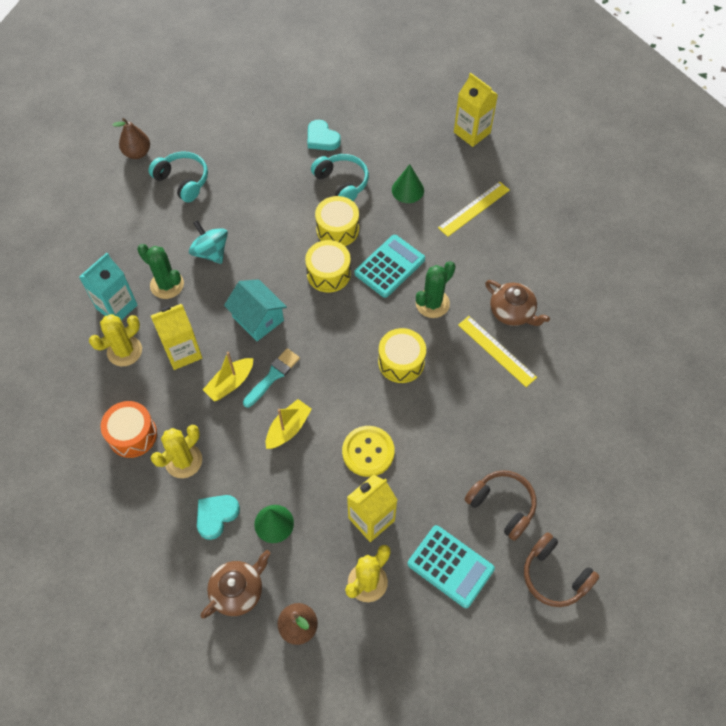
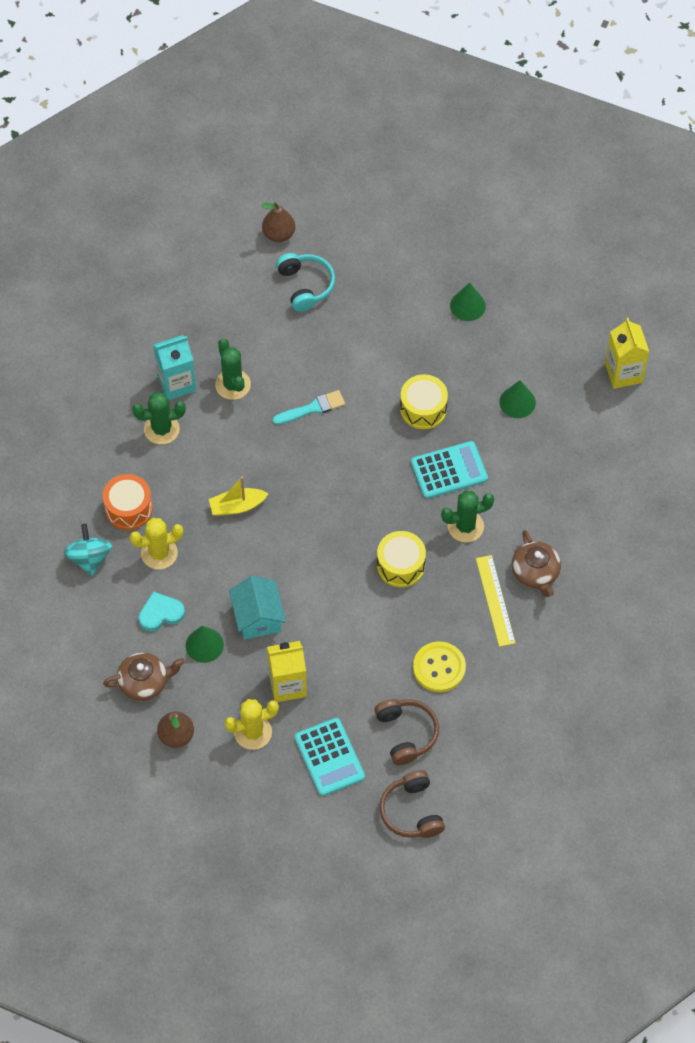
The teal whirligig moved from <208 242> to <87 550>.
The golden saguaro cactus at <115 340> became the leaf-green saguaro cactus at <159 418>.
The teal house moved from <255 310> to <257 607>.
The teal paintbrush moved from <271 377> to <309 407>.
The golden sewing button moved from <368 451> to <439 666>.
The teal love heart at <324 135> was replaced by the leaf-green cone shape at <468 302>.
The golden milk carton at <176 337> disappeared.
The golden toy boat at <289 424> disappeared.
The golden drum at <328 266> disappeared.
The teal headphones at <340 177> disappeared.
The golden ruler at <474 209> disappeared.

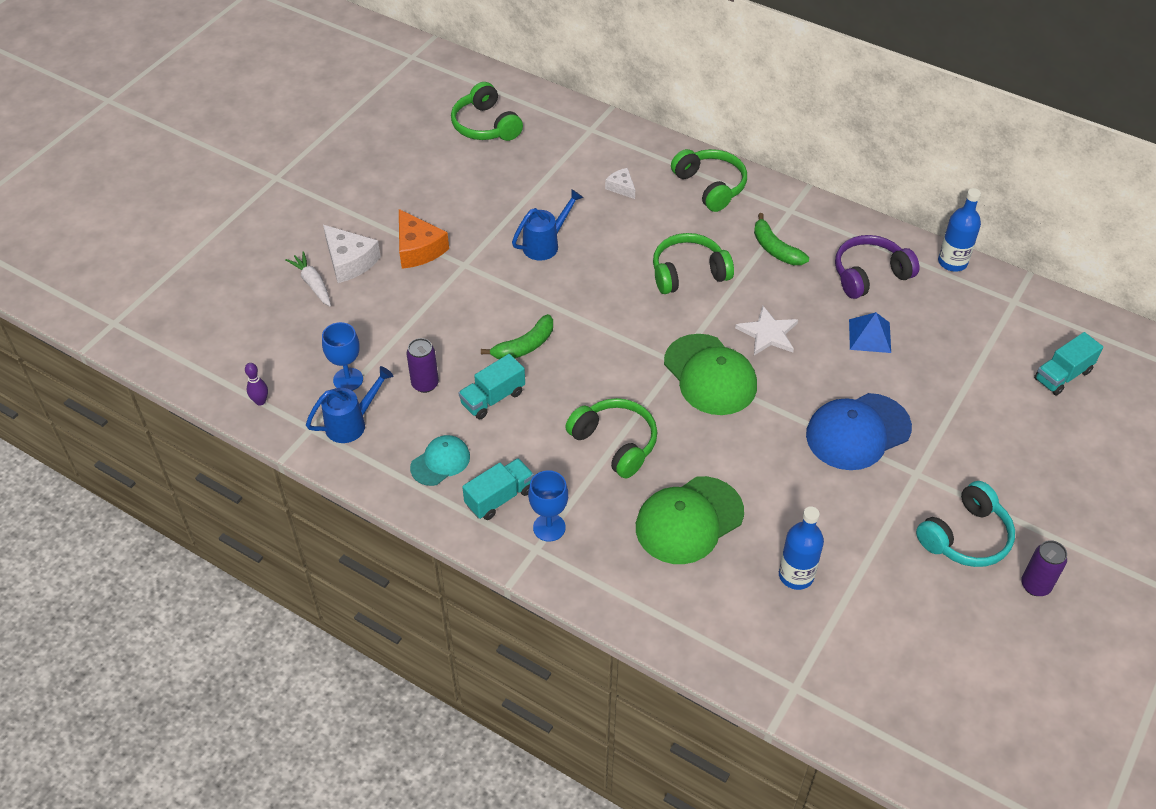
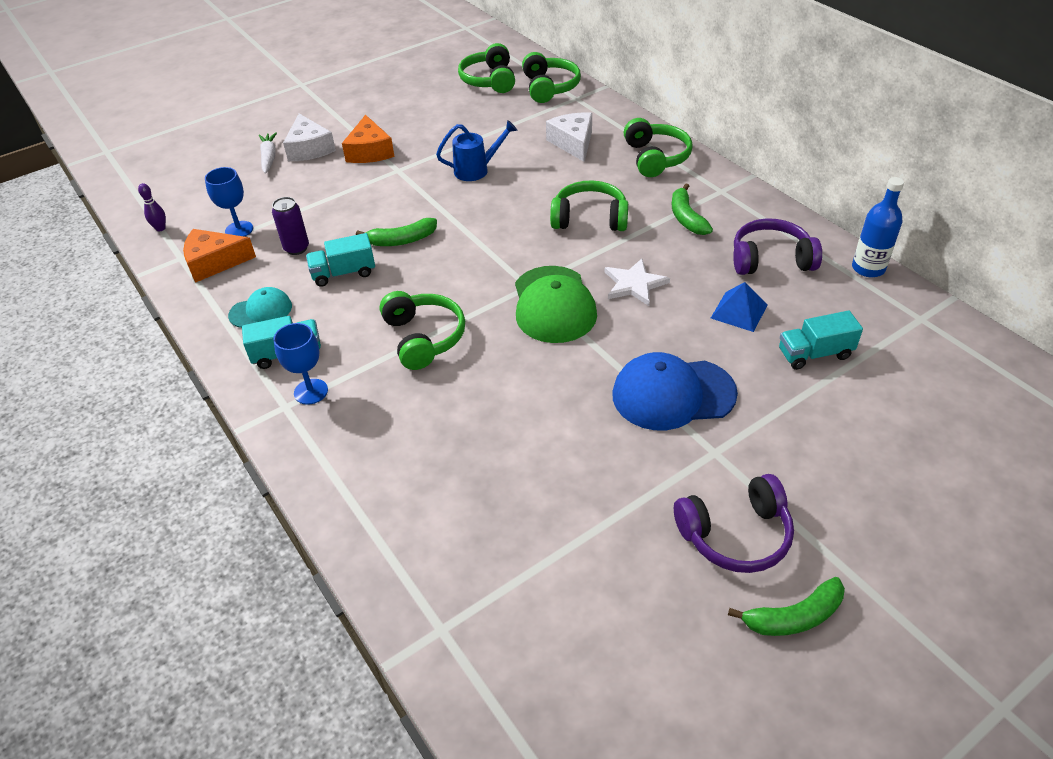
The royal blue watering pot at <349 404> was replaced by the orange-coloured cheese wedge at <219 256>.
The leaf-green headphones at <551 77> appeared.
The white cheese wedge at <620 183> changed to 1.78 times the size.
The teal headphones at <965 524> became the royal purple headphones at <734 523>.
The royal purple can at <1044 568> was replaced by the leaf-green banana at <786 606>.
The teal toy truck moved from <1068 363> to <821 340>.
The leaf-green cap at <690 520> disappeared.
The royal blue drink bottle at <801 548> disappeared.

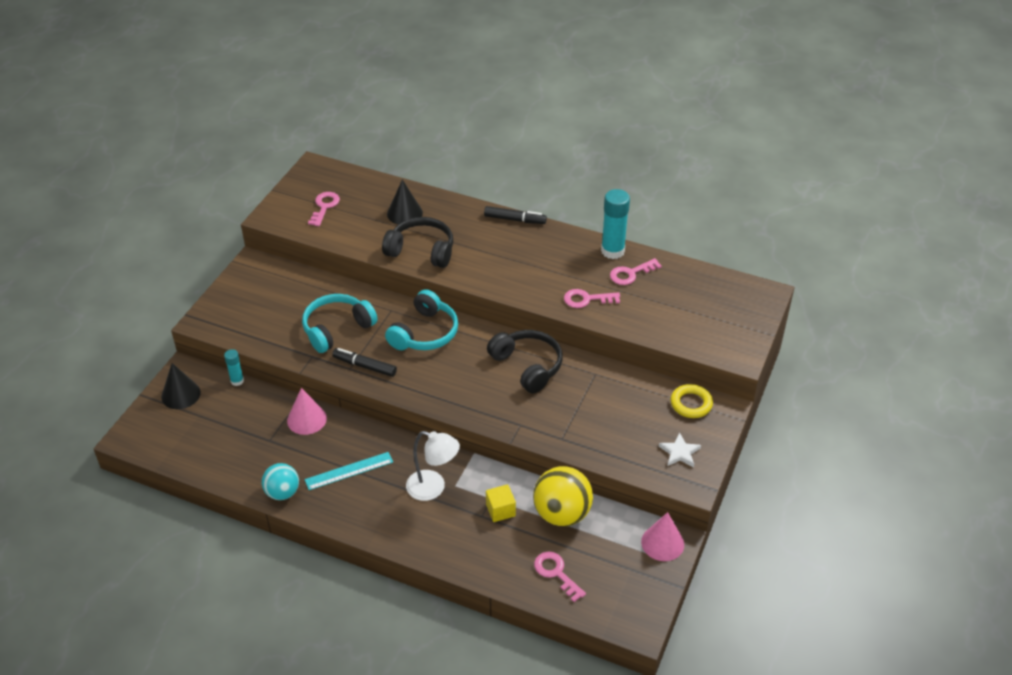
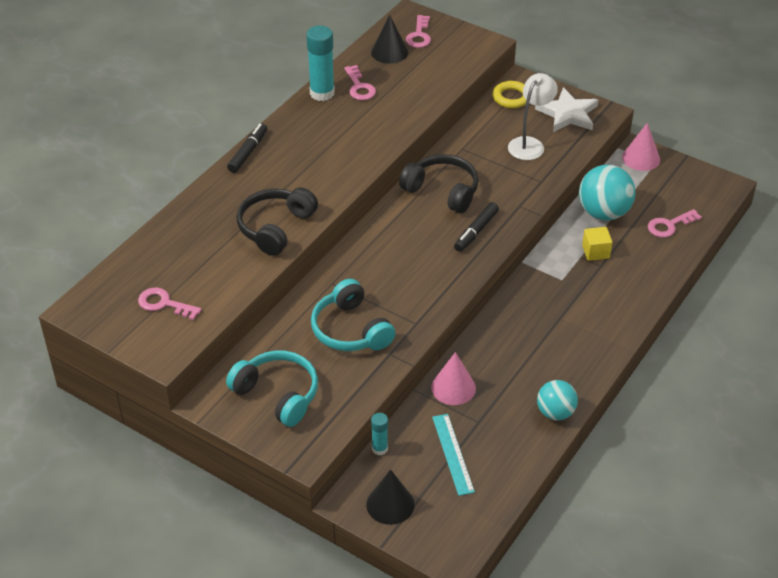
The teal headphones moved from <421 319> to <272 388>.
The jet-black cone shape moved from <405 202> to <389 39>.
The jet-black headphones at <525 362> turned 60 degrees clockwise.
The rosy key moved from <592 298> to <418 31>.
The teal ruler moved from <349 471> to <453 455>.
The jet-black marker moved from <364 362> to <476 227>.
The white desk lamp moved from <433 466> to <533 116>.
The white star shape at <680 450> changed to 1.67 times the size.
The golden ball at <563 496> became the teal ball at <607 193>.

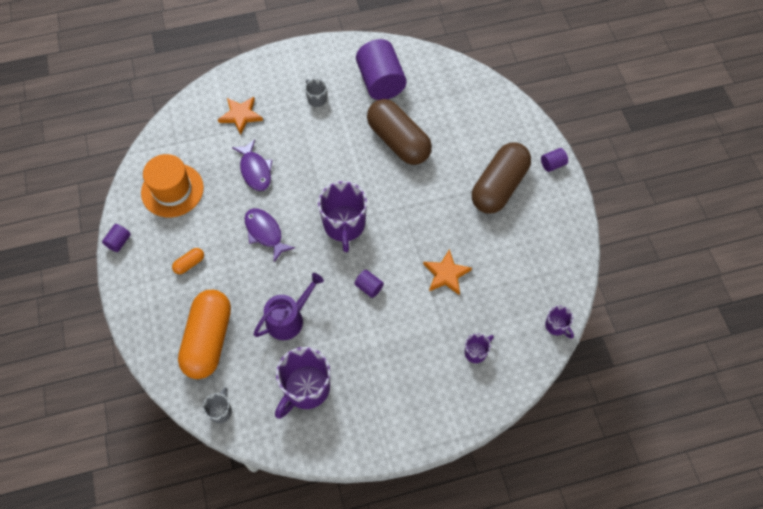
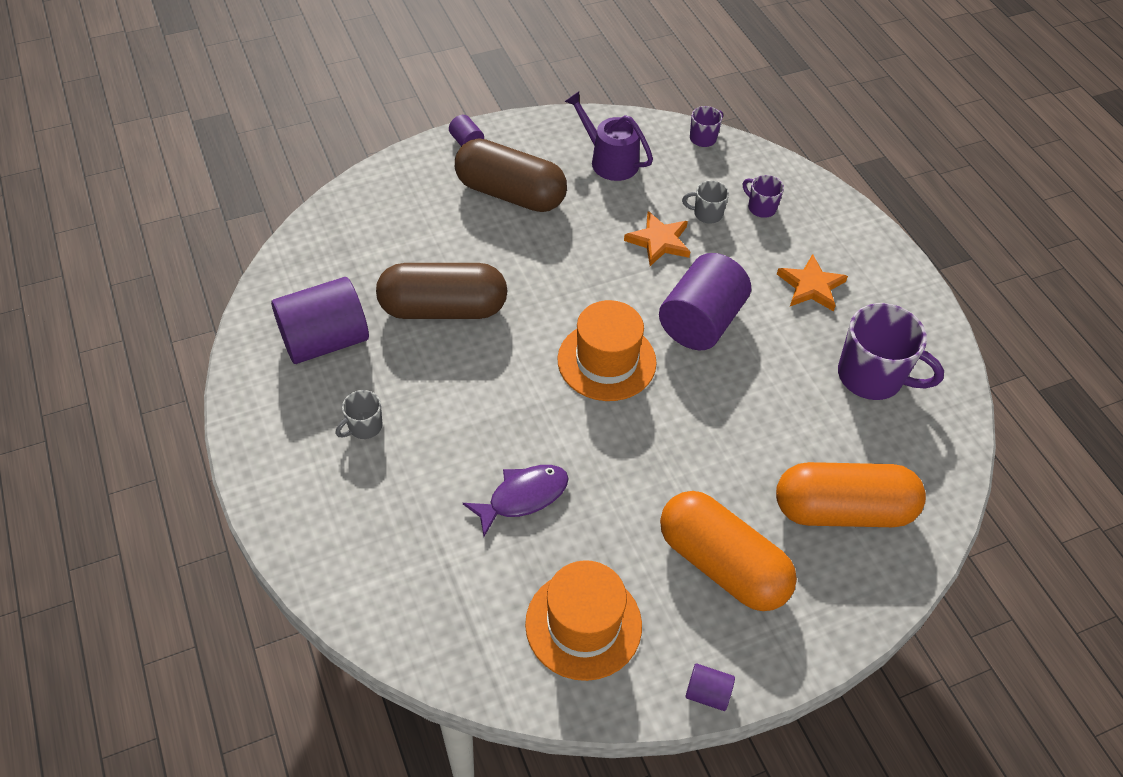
The dark brown capsule at <399 132> turned 45 degrees clockwise.
The royal purple coffee mug at <342 216> was replaced by the orange-coloured hat at <607 350>.
The royal purple watering pot moved from <288 306> to <608 136>.
The royal purple cylinder at <369 284> changed to 2.29 times the size.
The orange-coloured capsule at <188 261> changed to 2.50 times the size.
The grey coffee mug moved from <217 405> to <705 202>.
The orange-coloured star shape moved from <240 116> to <812 282>.
The royal purple toy fish at <270 235> disappeared.

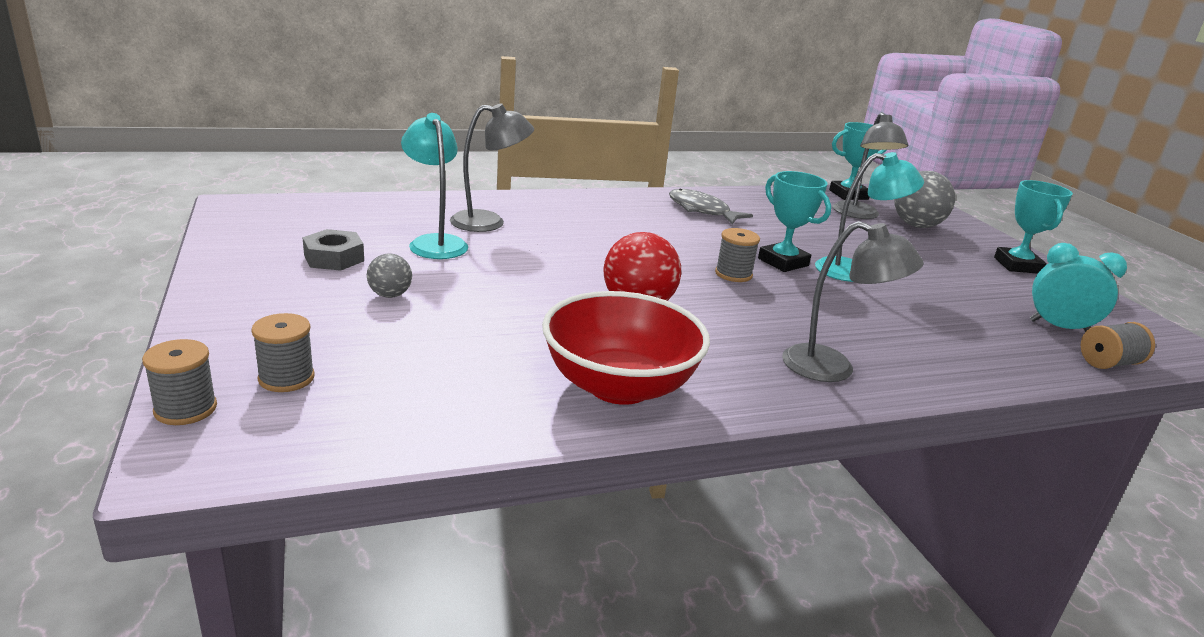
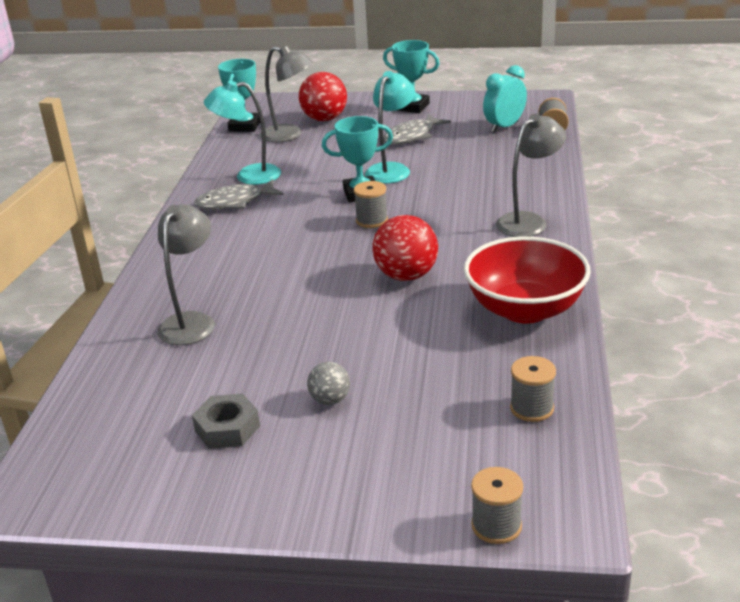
The teal desk lamp moved from <434 186> to <242 133>.
The grey ball at <924 199> became the red ball at <323 96>.
The grey toy fish at <417 129> appeared.
The grey spool moved from <283 352> to <533 389>.

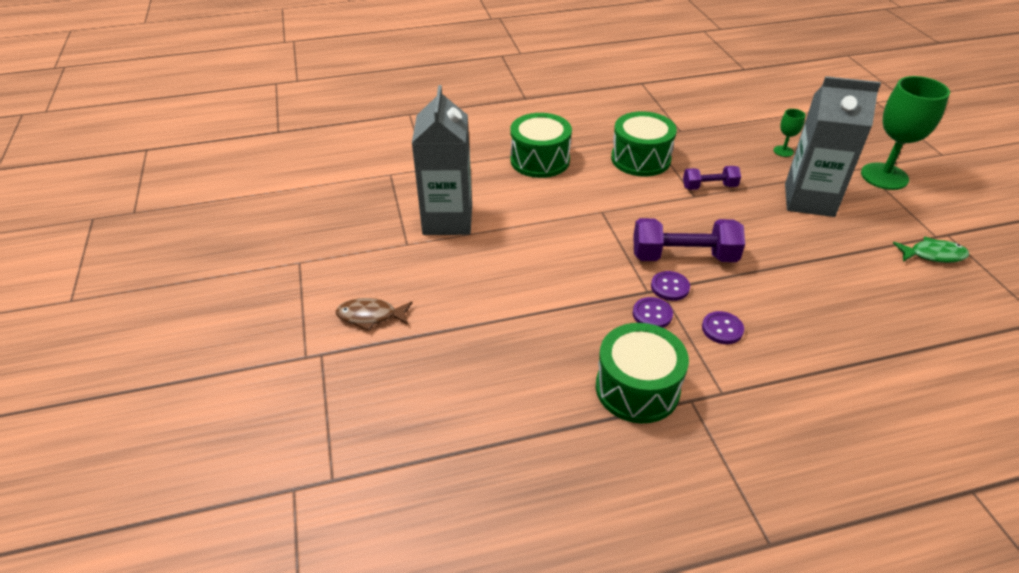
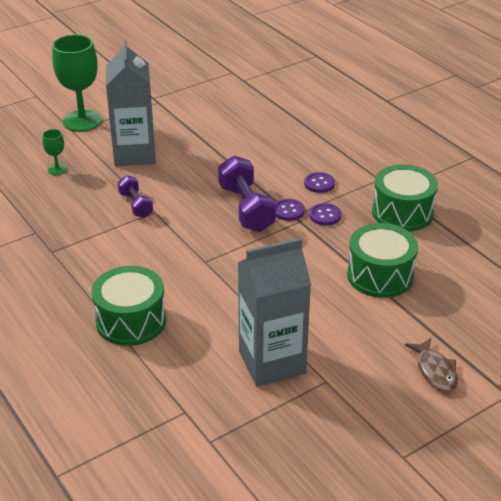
The leaf-green drum moved from <644 144> to <382 260>.
The leaf-green toy fish at <931 250> disappeared.

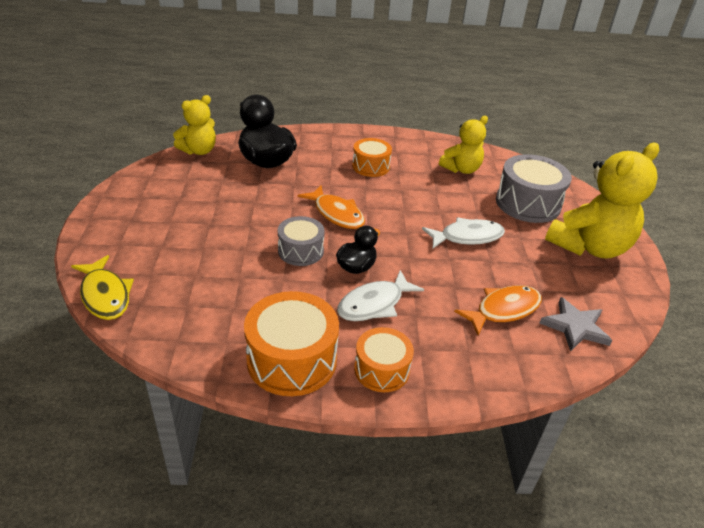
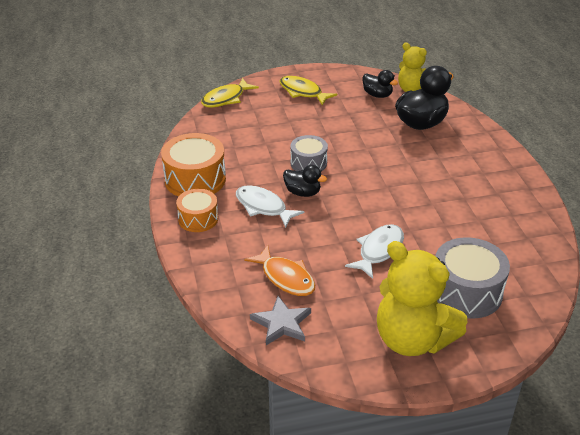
The golden toy fish at <308 91> appeared.
The white toy fish at <463 232> turned 120 degrees counterclockwise.
The jet-black toy duck at <380 84> appeared.
The orange-coloured toy fish at <331 207> disappeared.
The orange-coloured drum at <372 157> disappeared.
The golden teddy bear at <463 145> disappeared.

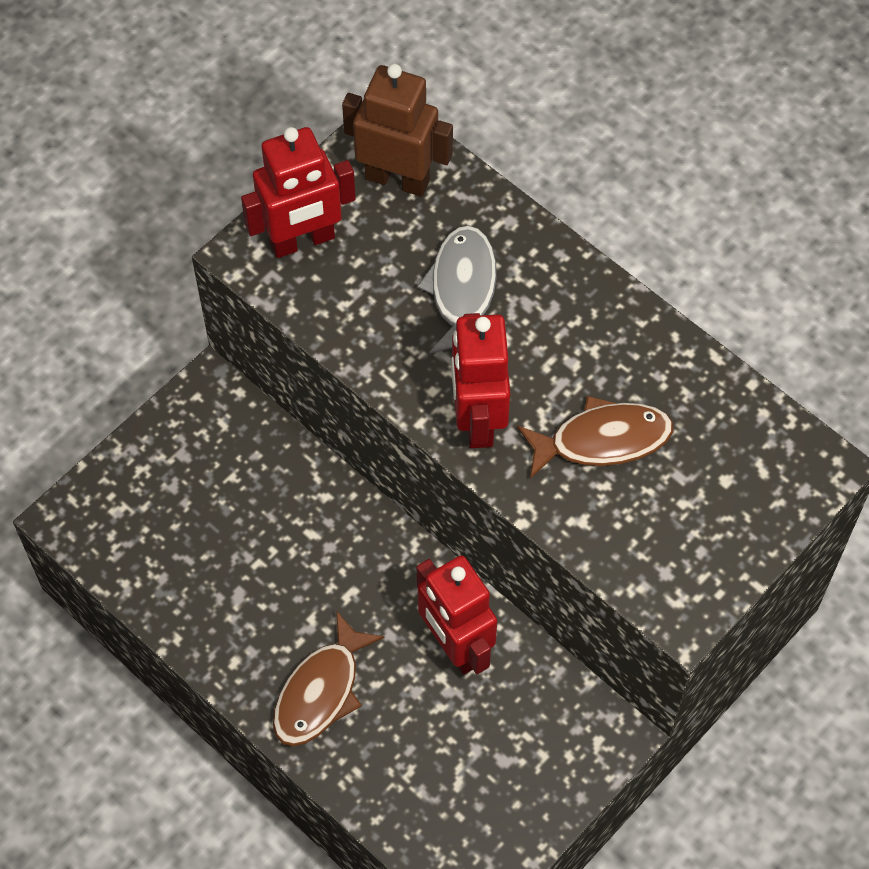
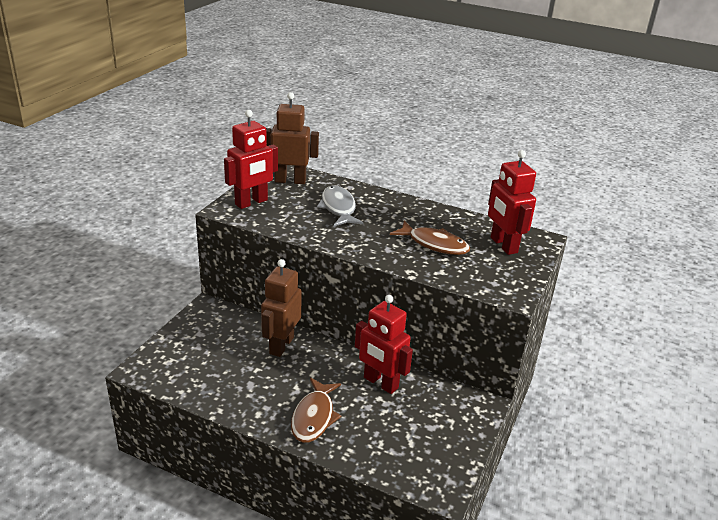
The dark brown robot at <281 308> appeared.
The dark brown toy fish at <595 437> turned 60 degrees clockwise.
The red robot moved from <480 380> to <512 202>.

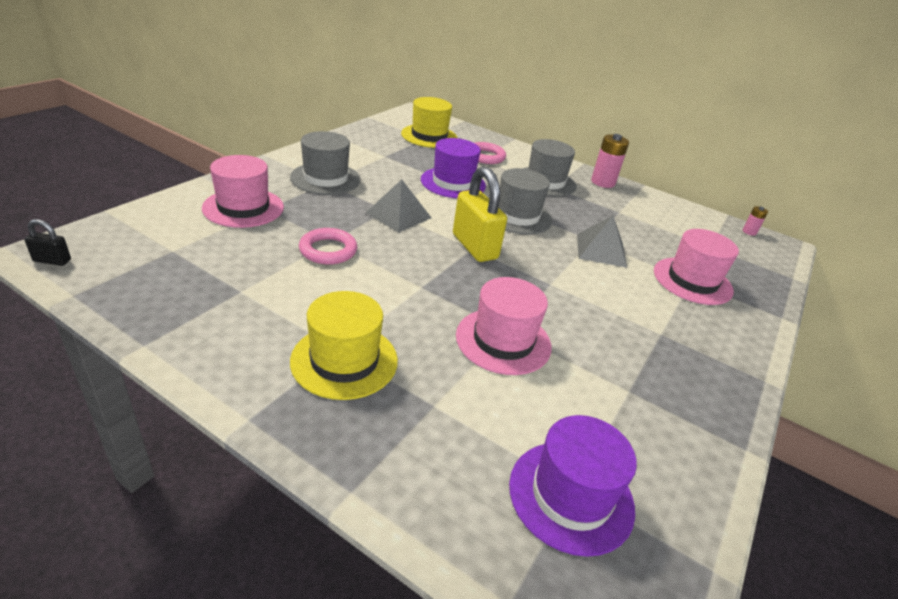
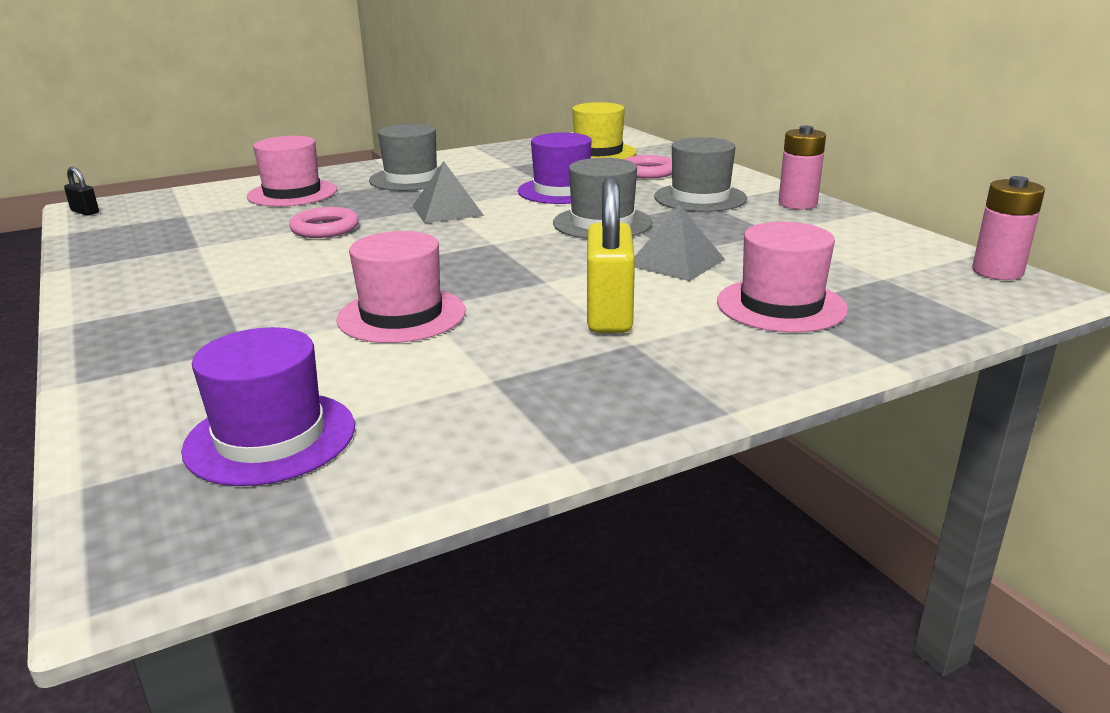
The golden padlock moved from <480 214> to <611 255>.
The rosy battery at <755 221> changed to 1.93 times the size.
The golden hat at <344 345> disappeared.

